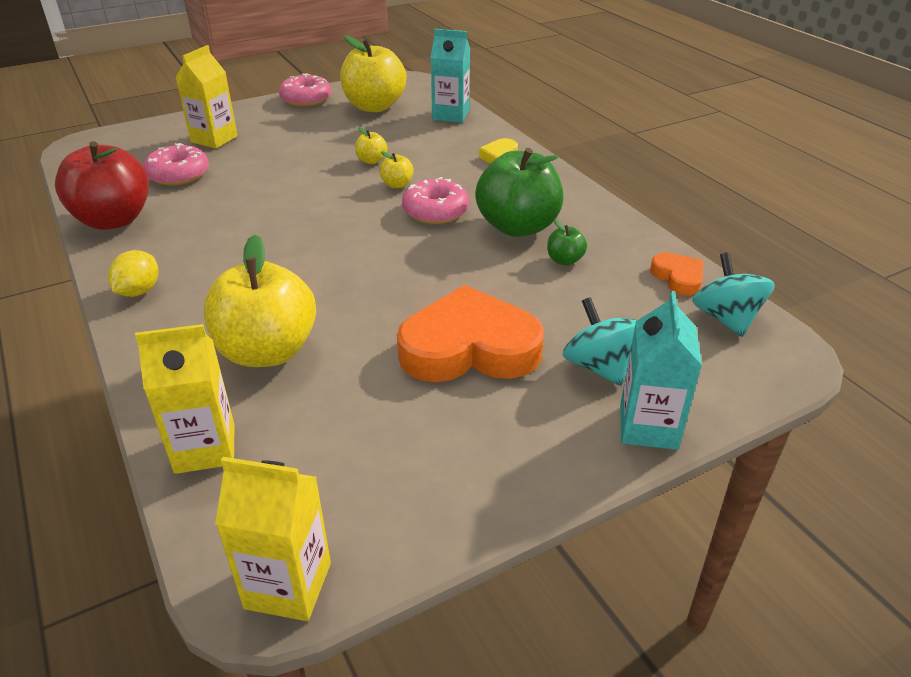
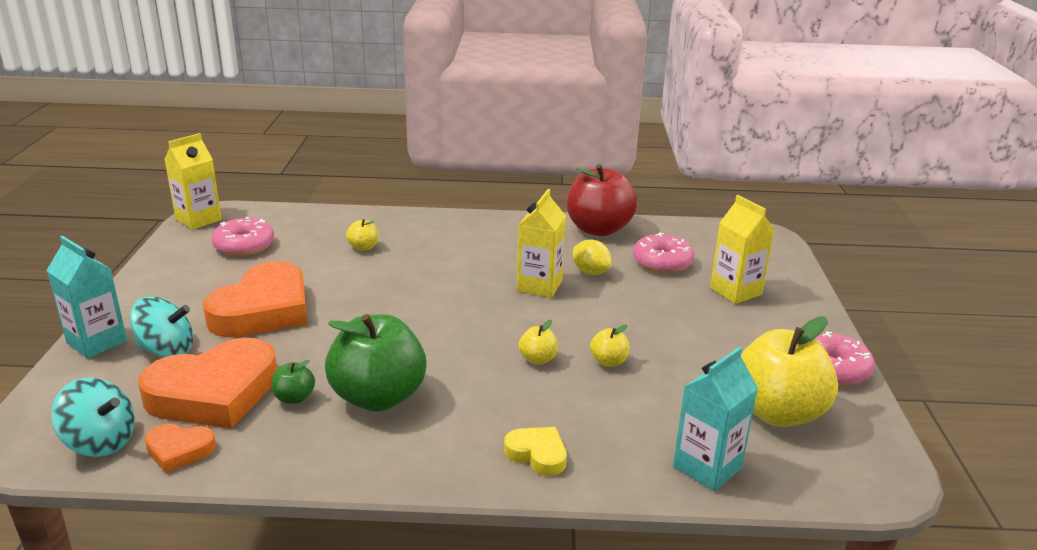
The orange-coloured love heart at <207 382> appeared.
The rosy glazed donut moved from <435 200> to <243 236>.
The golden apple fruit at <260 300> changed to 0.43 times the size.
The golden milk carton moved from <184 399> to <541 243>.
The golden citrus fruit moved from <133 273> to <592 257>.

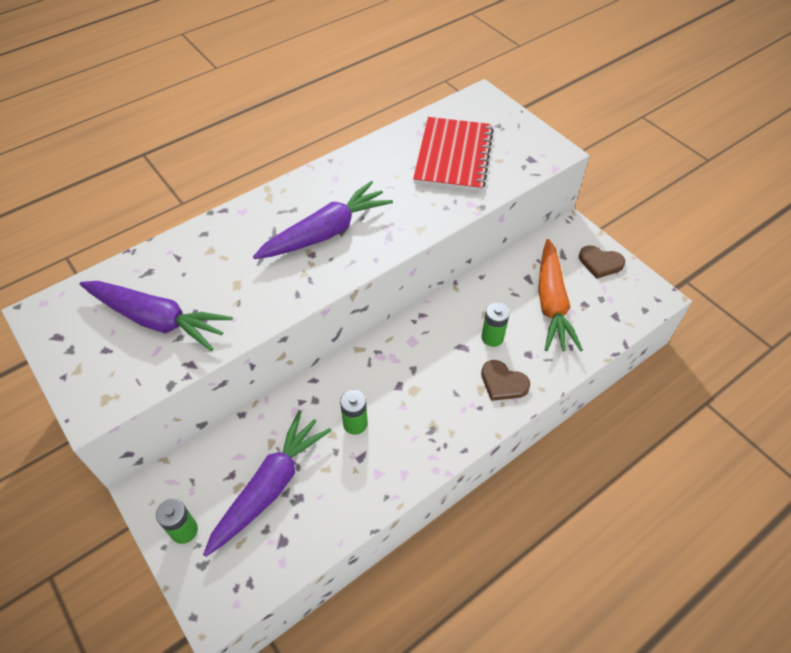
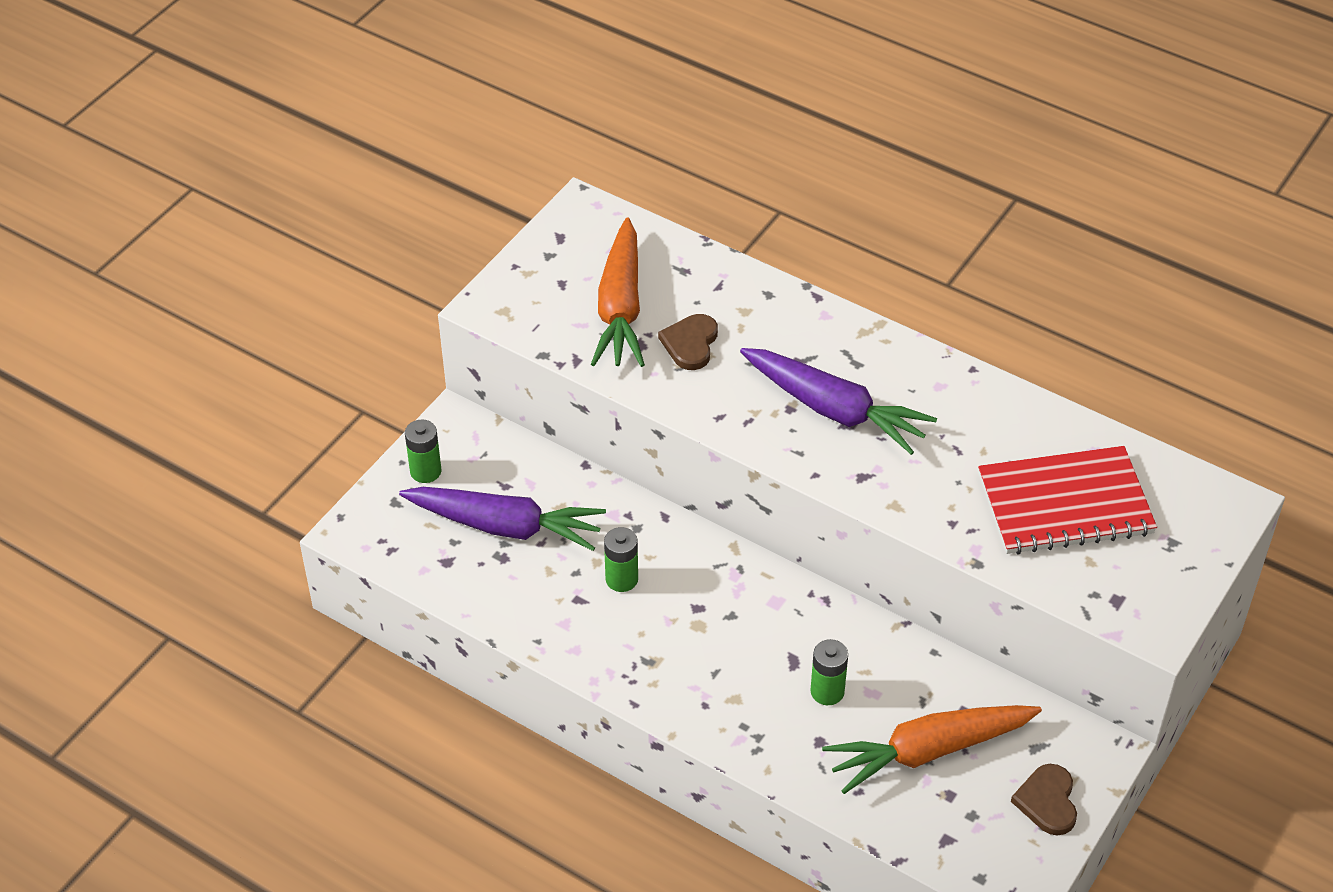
The royal purple carrot at <156 316> became the orange-coloured carrot at <618 292>.
The dark brown love heart moved from <505 380> to <688 342>.

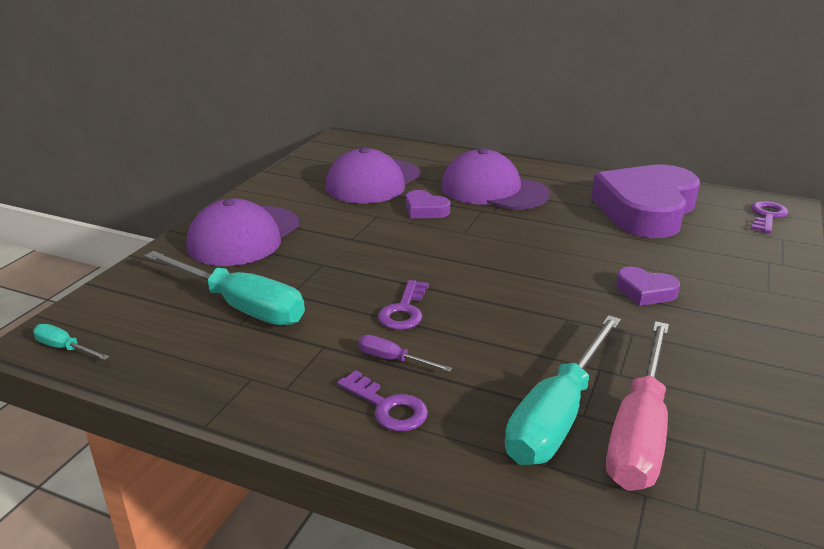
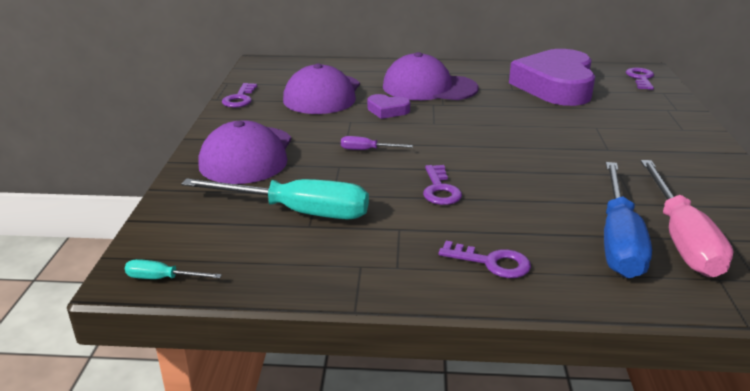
The royal purple key at <239 95> appeared.
The royal purple screwdriver moved from <405 353> to <377 143>.
The teal screwdriver at <563 390> became the royal blue screwdriver at <628 220>.
The royal purple love heart at <648 286> disappeared.

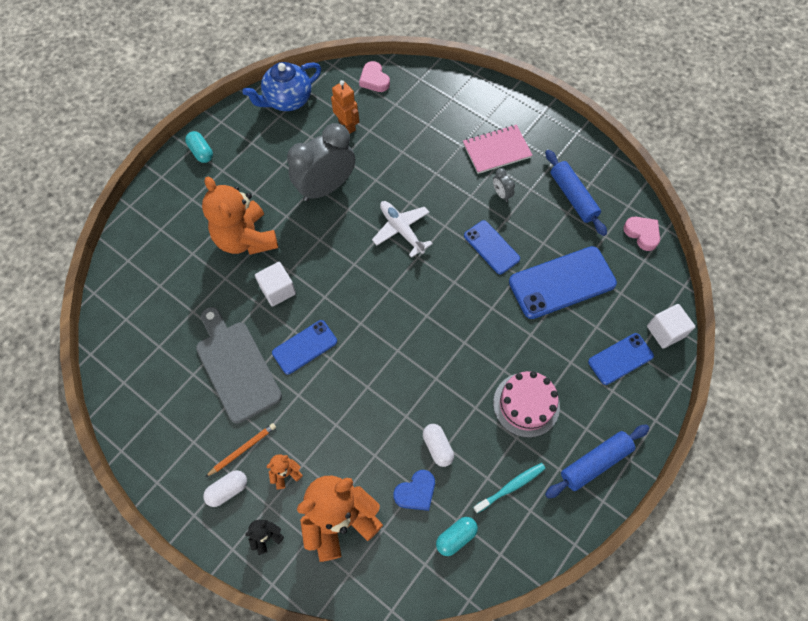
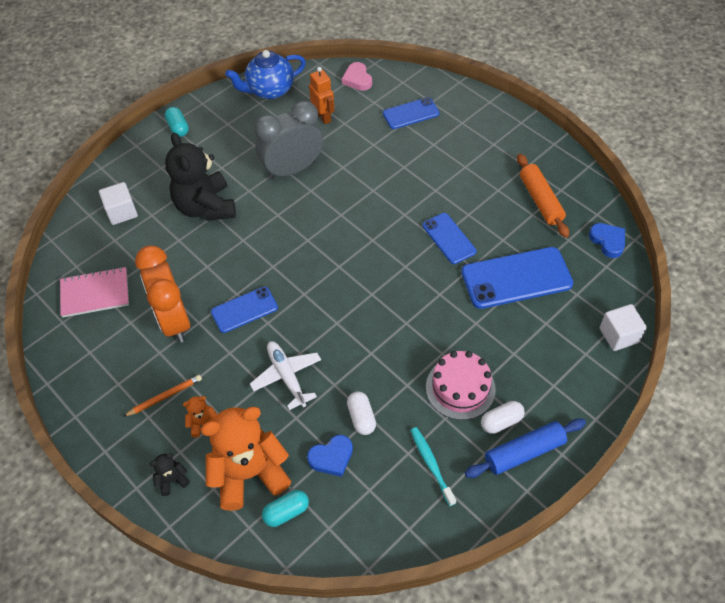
The rosy notebook moved from <497 149> to <94 292>.
The white cube moved from <275 284> to <118 203>.
The grey chopping board at <239 365> was replaced by the orange-coloured bedside clock at <162 294>.
The orange-coloured teddy bear at <240 216> became the jet-black teddy bear at <200 176>.
The white plane moved from <402 229> to <285 375>.
The teal capsule moved from <457 536> to <285 508>.
The royal blue smartphone moved from <621 359> to <411 113>.
The teal tooth brush at <509 488> turned 90 degrees counterclockwise.
The white capsule moved from <225 488> to <503 417>.
The royal blue rolling pin at <576 193> became the orange-coloured rolling pin at <543 196>.
The rosy love heart at <641 234> became the royal blue love heart at <607 240>.
The grey bedside clock at <504 185> disappeared.

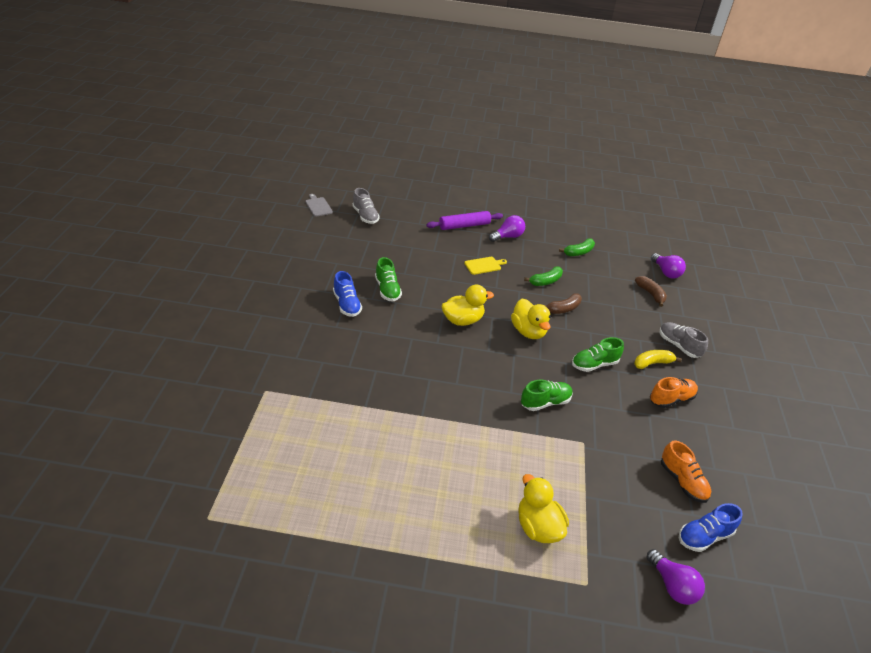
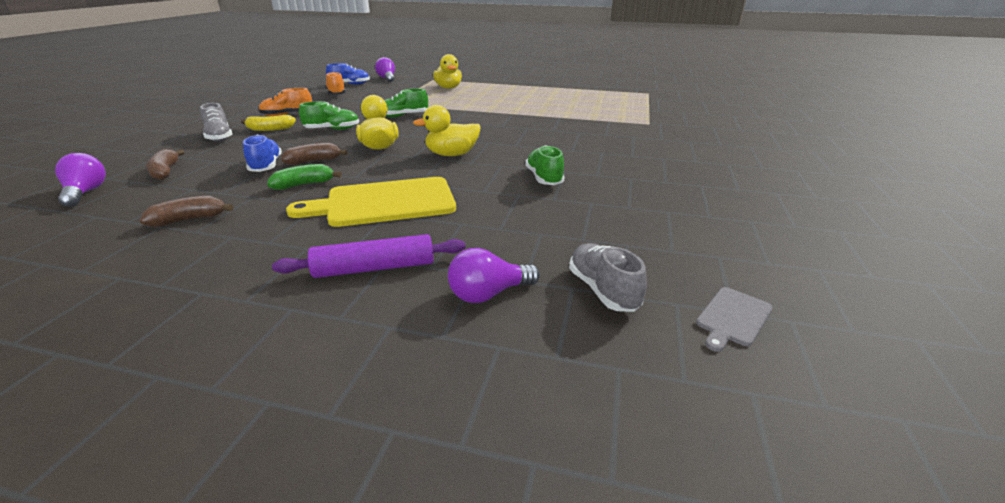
The leaf-green banana at <577 247> became the dark brown banana at <186 211>.
The royal blue shoe moved from <347 294> to <262 153>.
The golden chopping board at <485 266> changed to 2.22 times the size.
The royal purple lightbulb moved from <507 228> to <494 275>.
The grey chopping board at <319 205> turned 60 degrees clockwise.

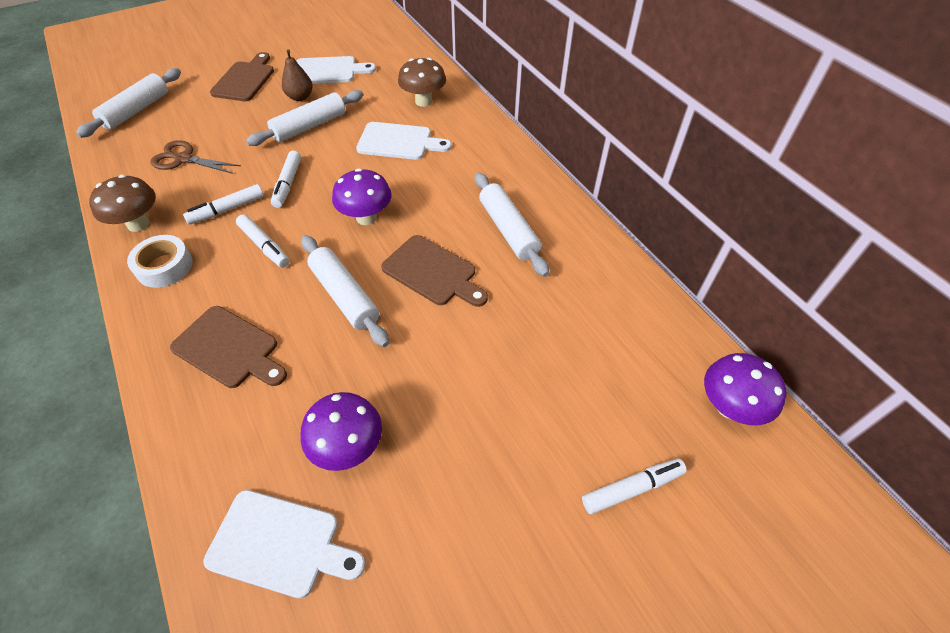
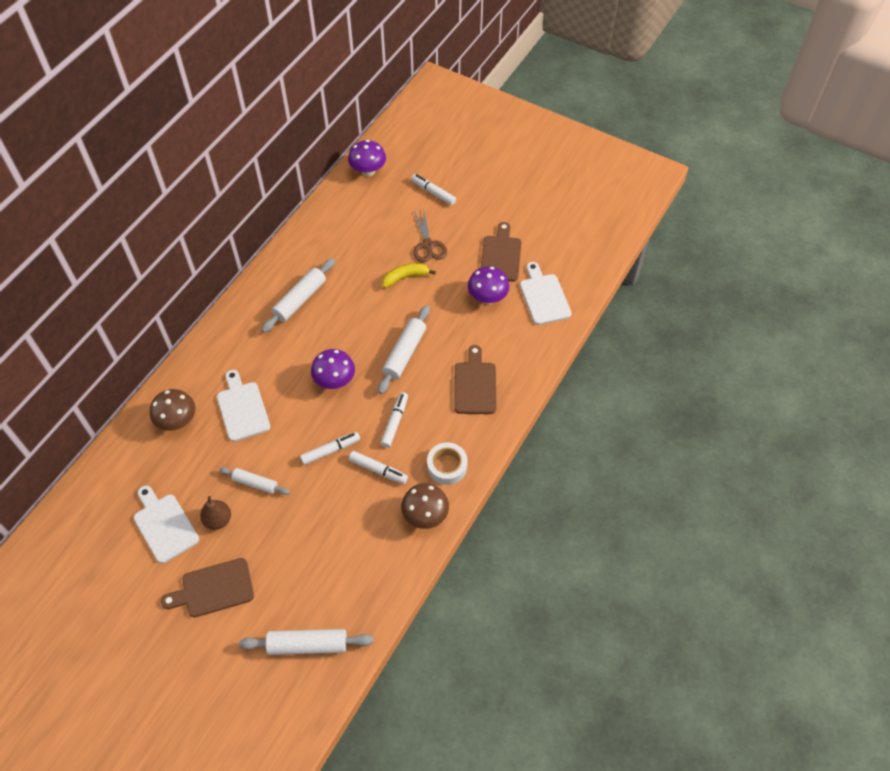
The white rolling pin at <304 118> changed to 0.63 times the size.
The golden banana at <409 275> appeared.
The dark brown shears moved from <195 157> to <430 237>.
The dark brown chopping board moved from <434 271> to <501 252>.

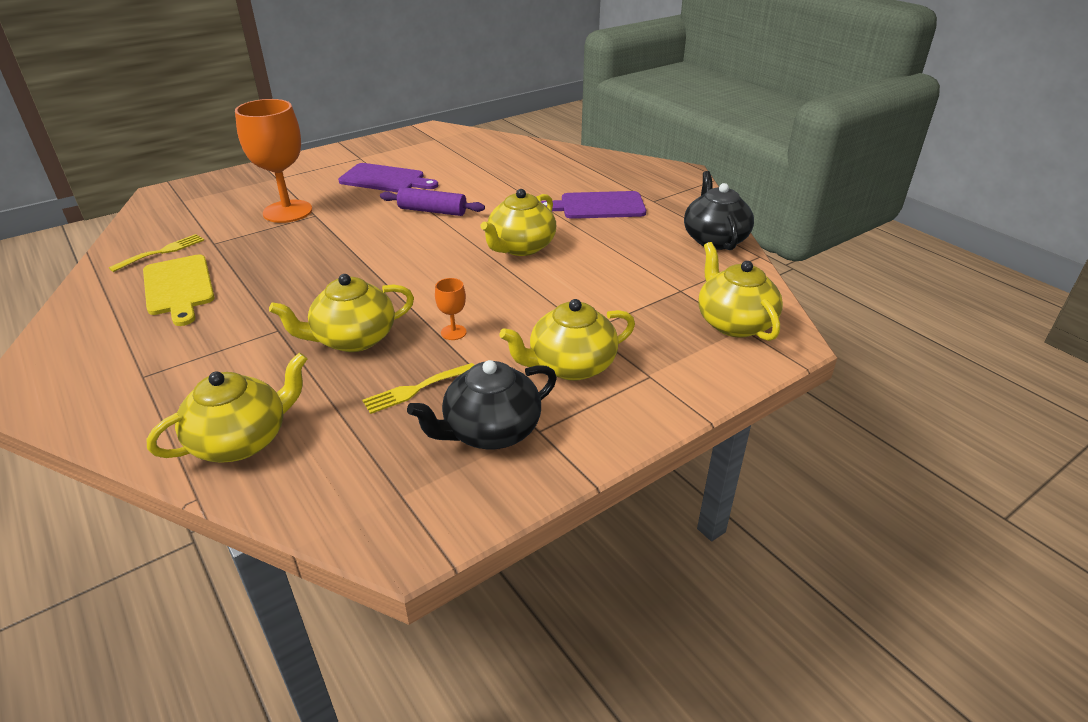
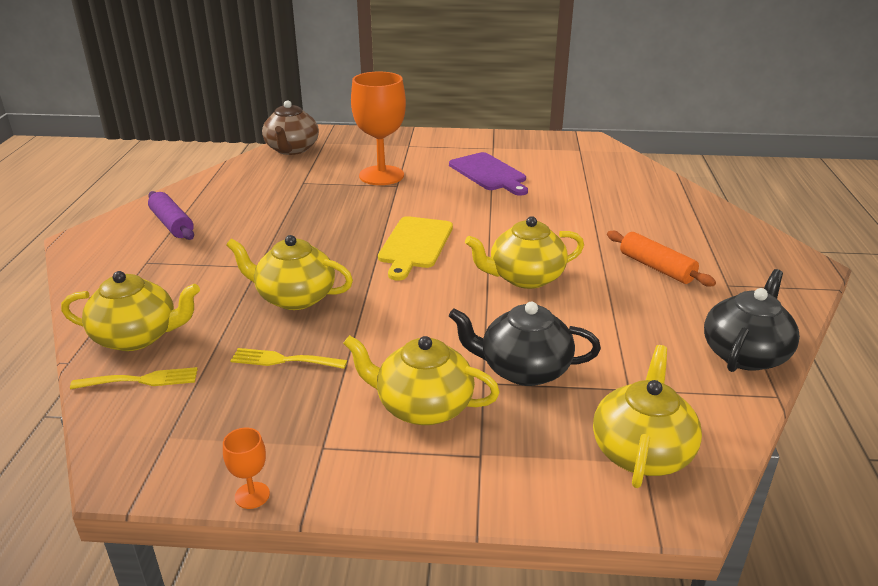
The golden table fork moved from <156 253> to <134 378>.
The royal purple rolling pin moved from <432 201> to <171 215>.
The orange-coloured chalice moved from <451 309> to <246 468>.
The dark brown tea pot at <290 127> appeared.
The golden chopping board moved from <179 290> to <415 248>.
The jet-black tea pot moved from <482 404> to <525 344>.
The royal purple chopping board at <593 205> was replaced by the orange-coloured rolling pin at <661 258>.

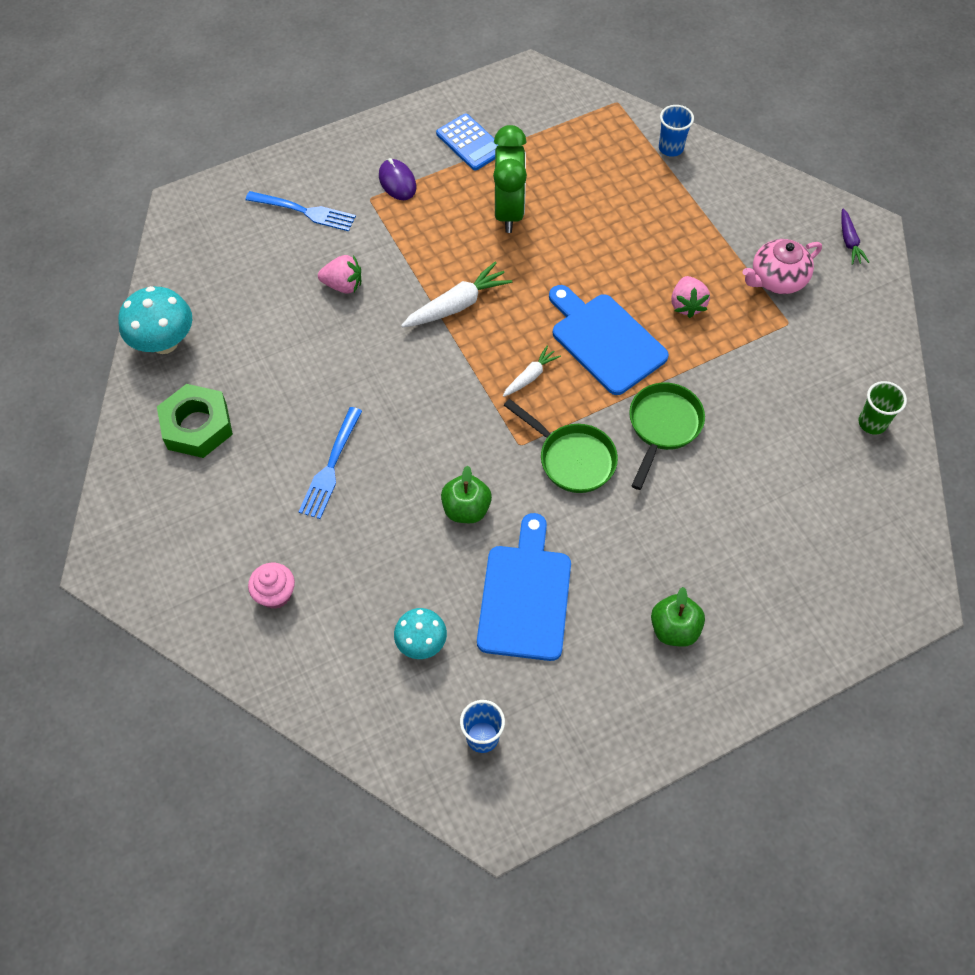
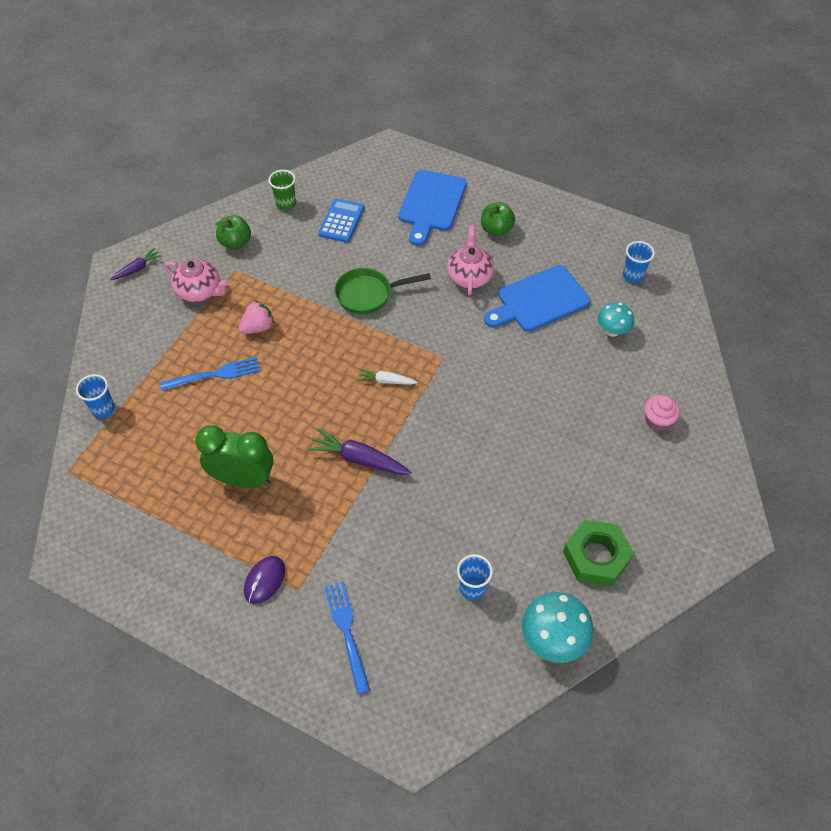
The royal blue table fork moved from <330 463> to <210 374>.
The leaf-green bedside clock at <510 179> turned 45 degrees clockwise.
The leaf-green apple fruit moved from <466 494> to <233 232>.
The white carrot at <456 294> became the royal purple carrot at <359 451>.
The royal blue pocket calculator moved from <467 142> to <341 220>.
The royal blue chopping board moved from <609 340> to <433 208>.
The rosy tea pot at <470 260> appeared.
The royal blue beaker at <475 577> appeared.
The rosy strawberry at <339 274> disappeared.
The leaf-green frying pan at <561 446> disappeared.

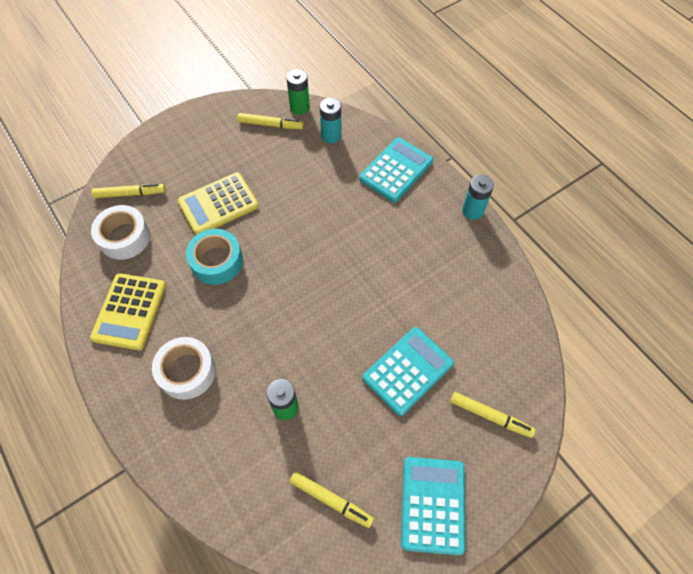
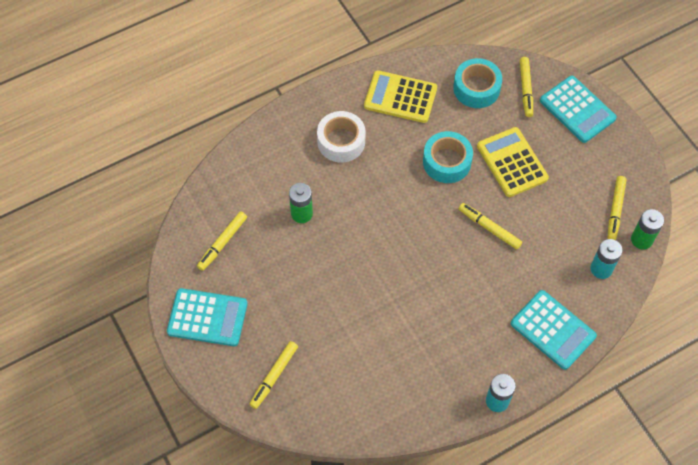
The white roll of tape at <120 232> became the teal roll of tape at <477 83>.
The golden marker at <490 226> appeared.
The teal pocket calculator moved from <408 371> to <578 109>.

